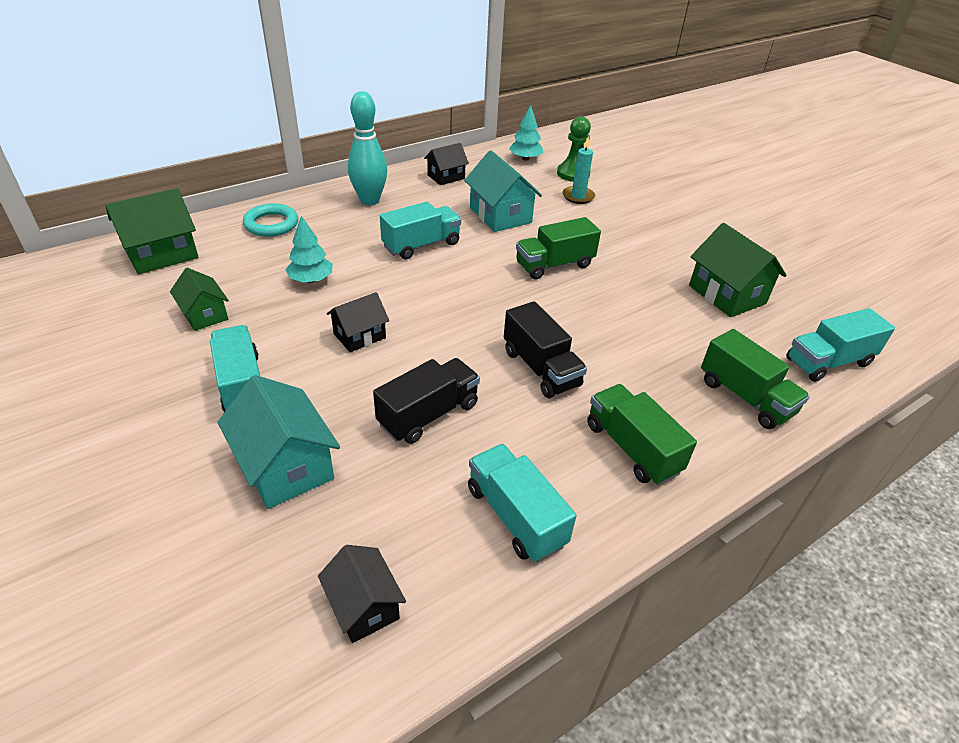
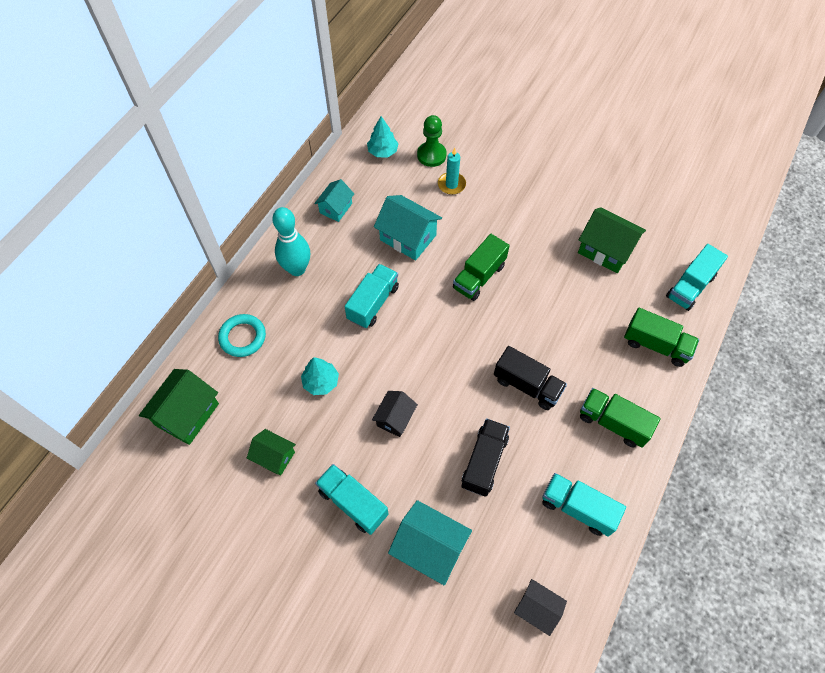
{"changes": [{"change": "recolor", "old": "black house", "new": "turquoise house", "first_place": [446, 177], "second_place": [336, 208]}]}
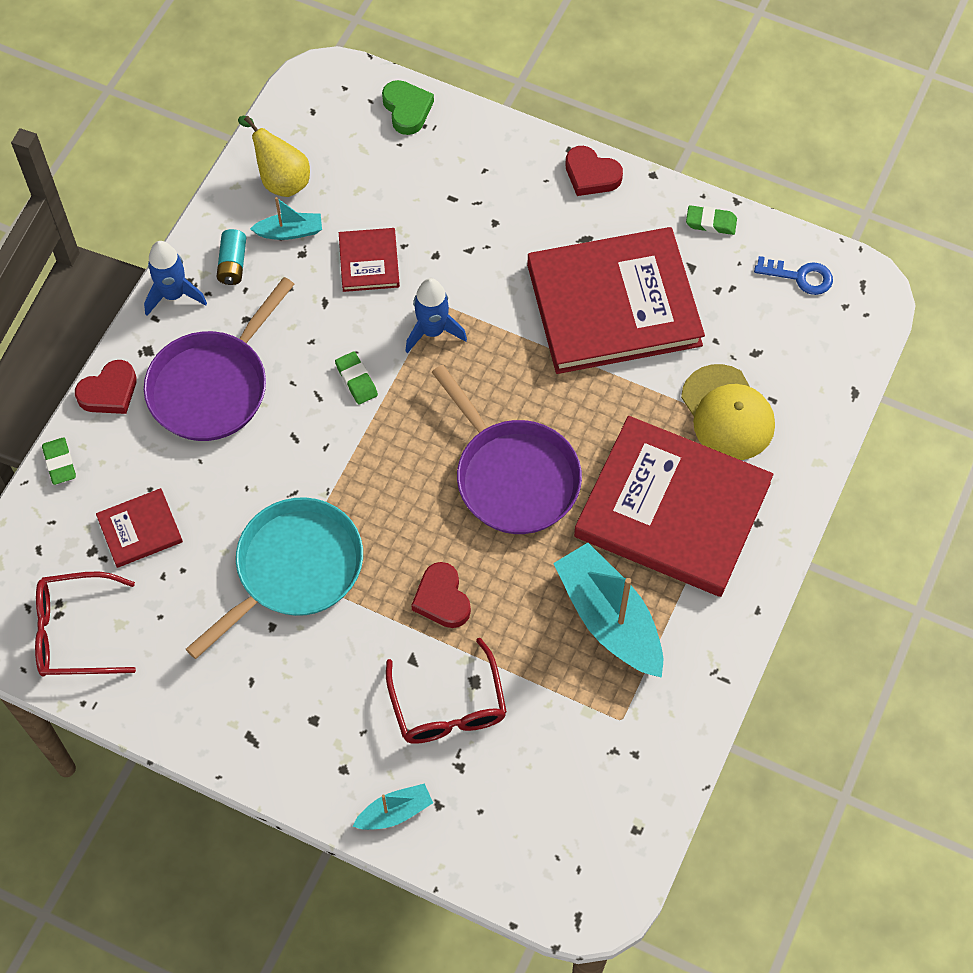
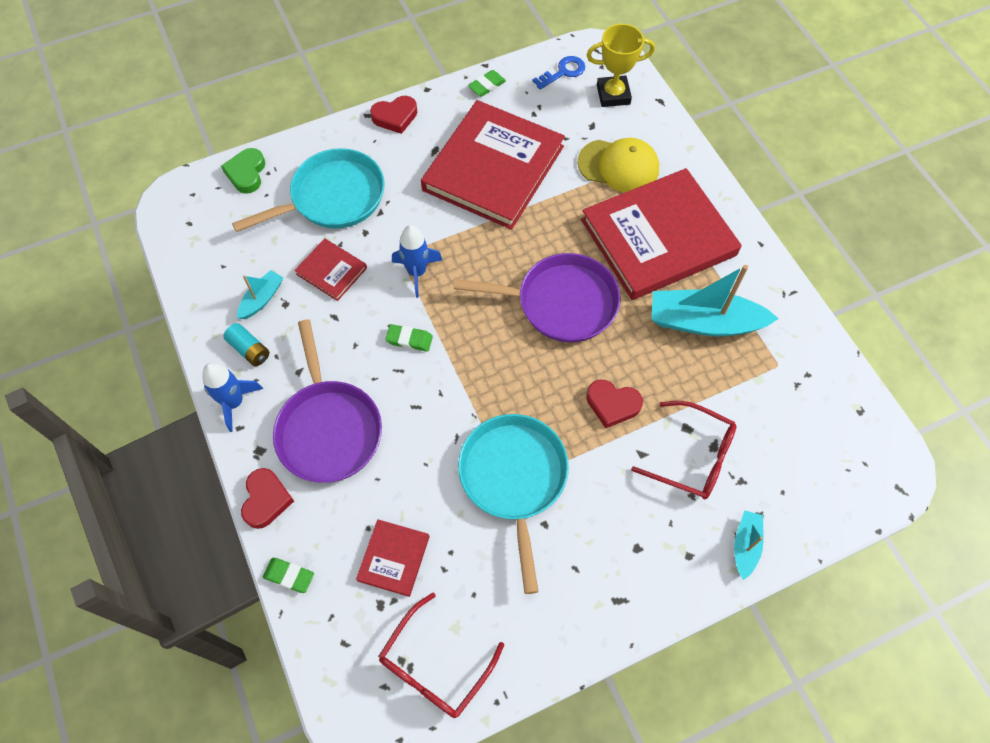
{"changes": [{"change": "rotate", "old": "green heart", "first_place": [407, 109], "second_place": [246, 173], "degrees": -105}, {"change": "delete", "old": "yellow pear", "first_place": [281, 179]}, {"change": "insert", "new": "yellow trophy", "second_place": [613, 95]}, {"change": "insert", "new": "turquoise pan", "second_place": [333, 197]}]}
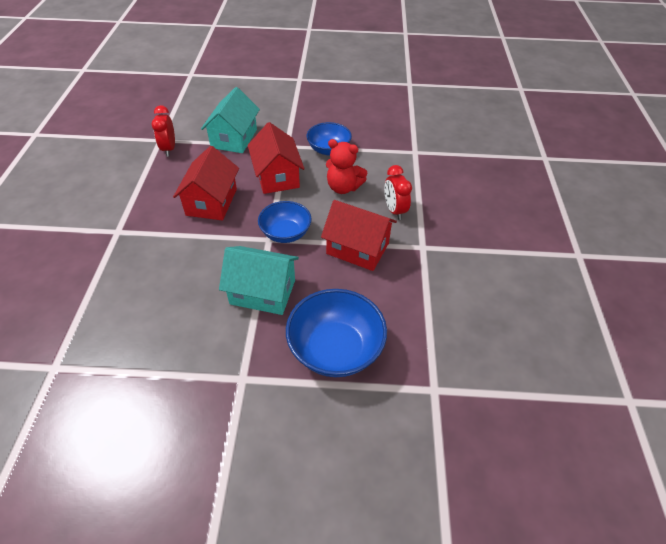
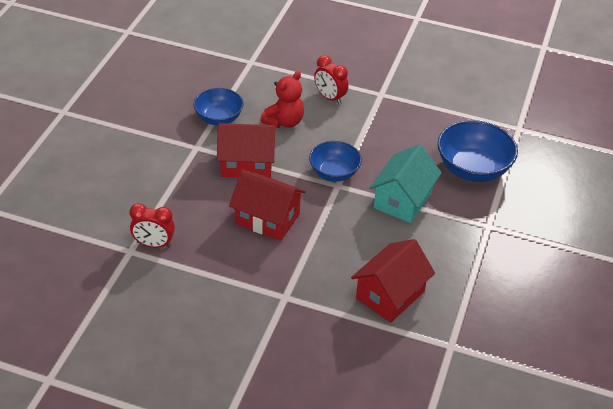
{"changes": [{"change": "delete", "old": "turquoise house", "first_place": [234, 138]}, {"change": "rotate", "old": "red clock", "first_place": [394, 210], "second_place": [330, 97], "degrees": 45}, {"change": "move", "old": "red house", "first_place": [357, 248], "second_place": [390, 295]}]}
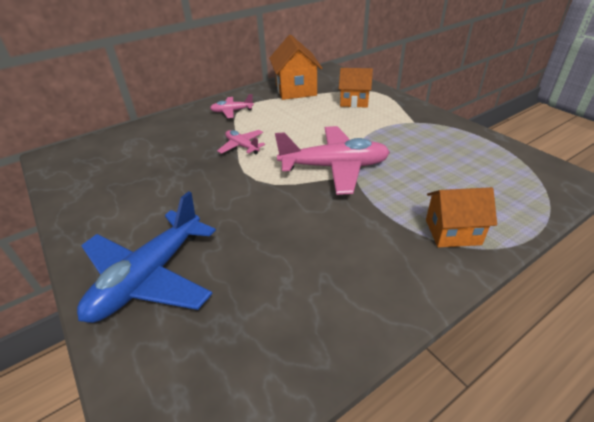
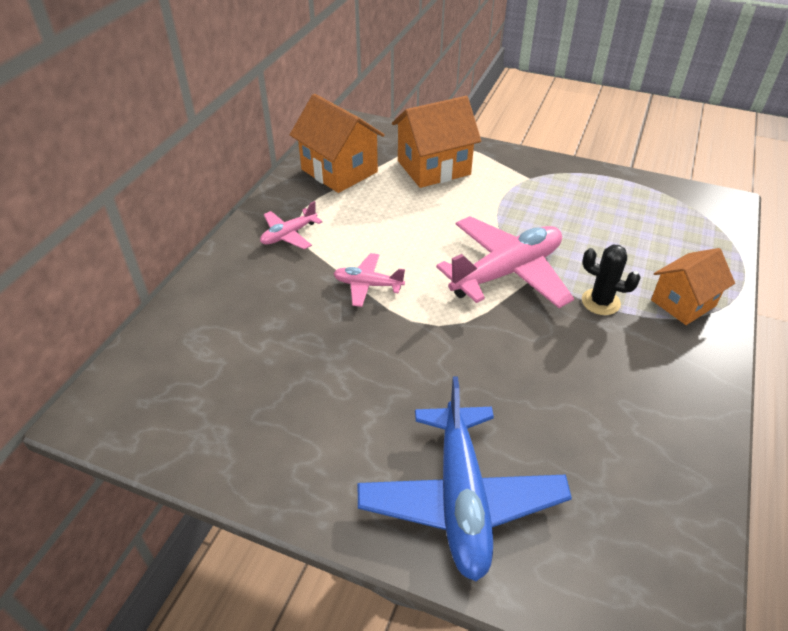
{"changes": [{"change": "resize", "old": "orange house", "first_place": [354, 101], "second_place": [433, 168], "factor": 1.5}, {"change": "insert", "new": "black cactus", "second_place": [600, 302]}]}
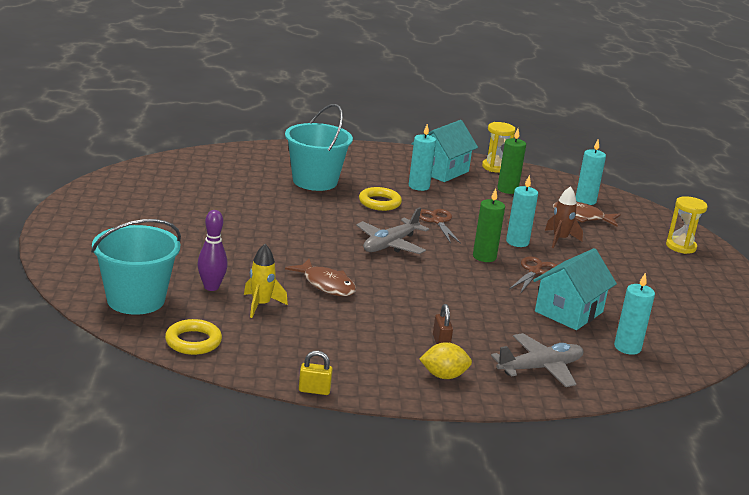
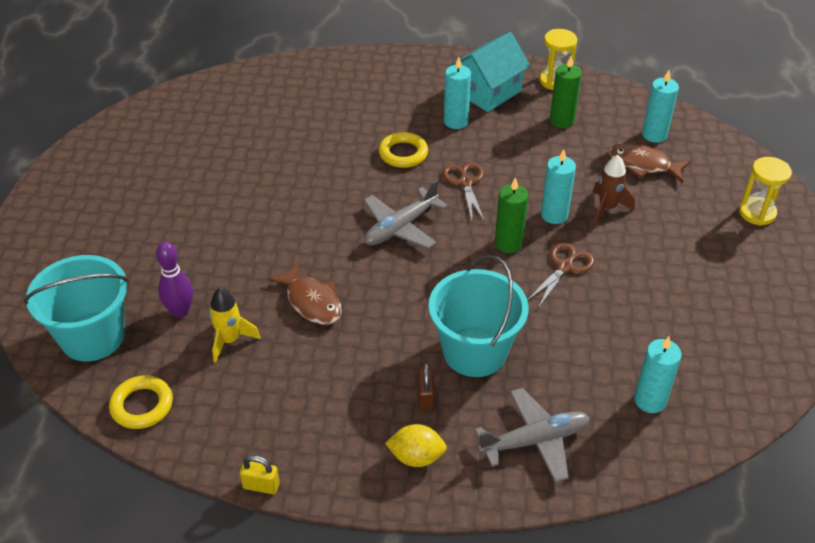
{"changes": [{"change": "move", "old": "turquoise bucket", "first_place": [315, 181], "second_place": [474, 351]}, {"change": "delete", "old": "turquoise house", "first_place": [569, 312]}]}
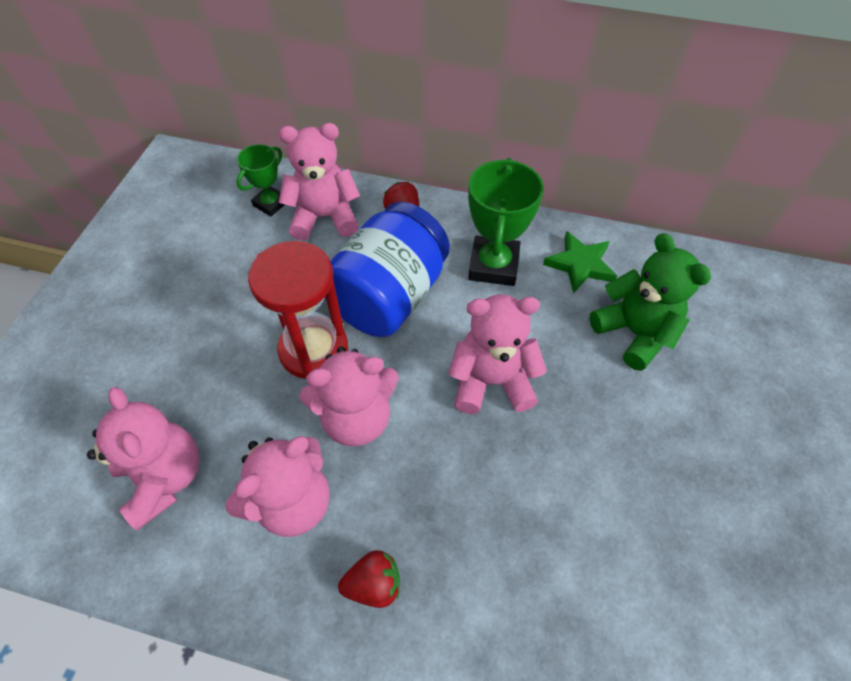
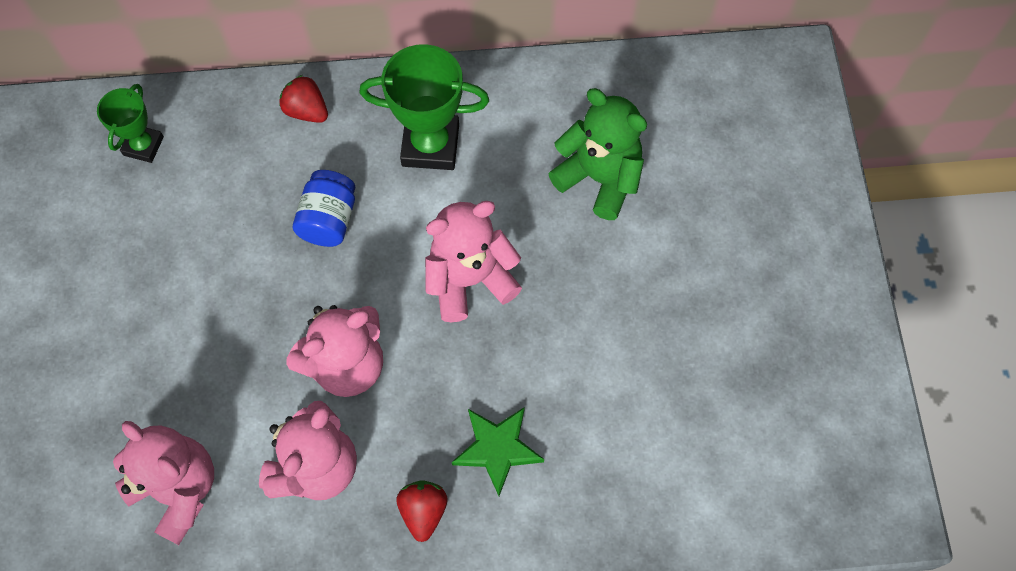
{"changes": [{"change": "delete", "old": "pink teddy bear", "first_place": [324, 217]}, {"change": "rotate", "old": "green trophy", "first_place": [493, 265], "second_place": [430, 145], "degrees": -75}, {"change": "resize", "old": "blue jar", "first_place": [389, 296], "second_place": [329, 220], "factor": 0.52}, {"change": "move", "old": "green star", "first_place": [580, 265], "second_place": [497, 449]}, {"change": "delete", "old": "red hourglass", "first_place": [314, 350]}, {"change": "rotate", "old": "red strawberry", "first_place": [374, 584], "second_place": [423, 511], "degrees": -60}]}
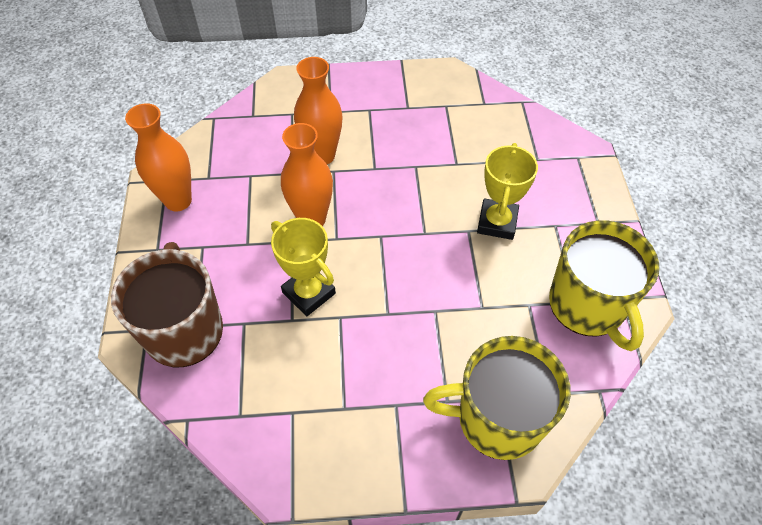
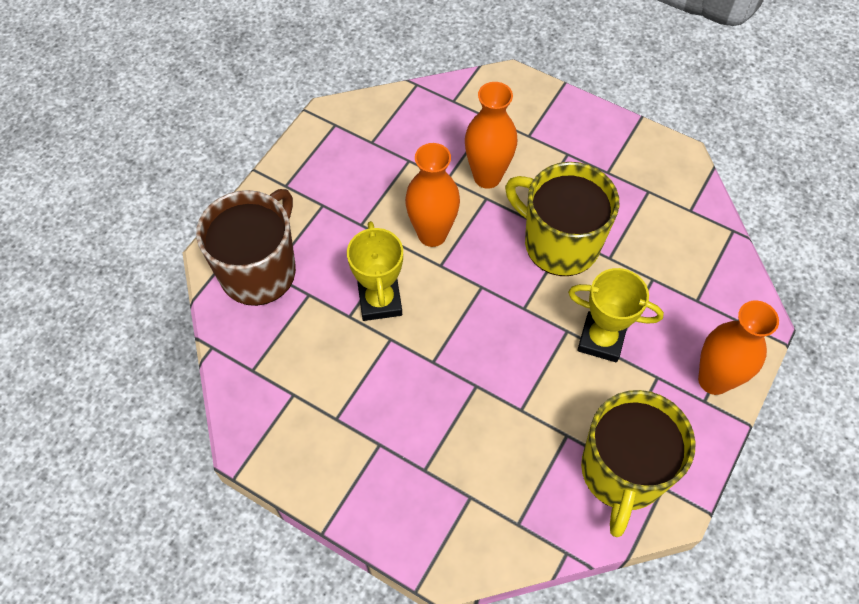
{"changes": [{"change": "move", "old": "orange vase", "first_place": [178, 201], "second_place": [713, 380]}, {"change": "rotate", "old": "yellow trophy", "first_place": [497, 222], "second_place": [601, 339], "degrees": 60}, {"change": "move", "old": "yellow mug", "first_place": [497, 418], "second_place": [559, 243]}]}
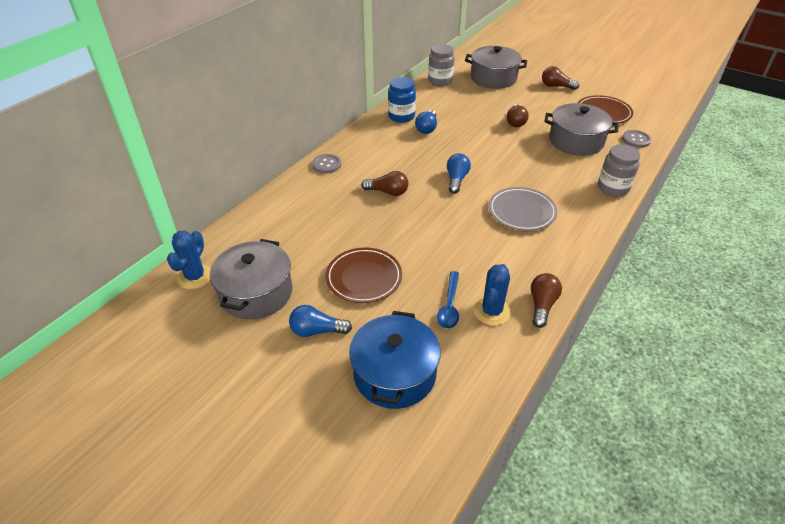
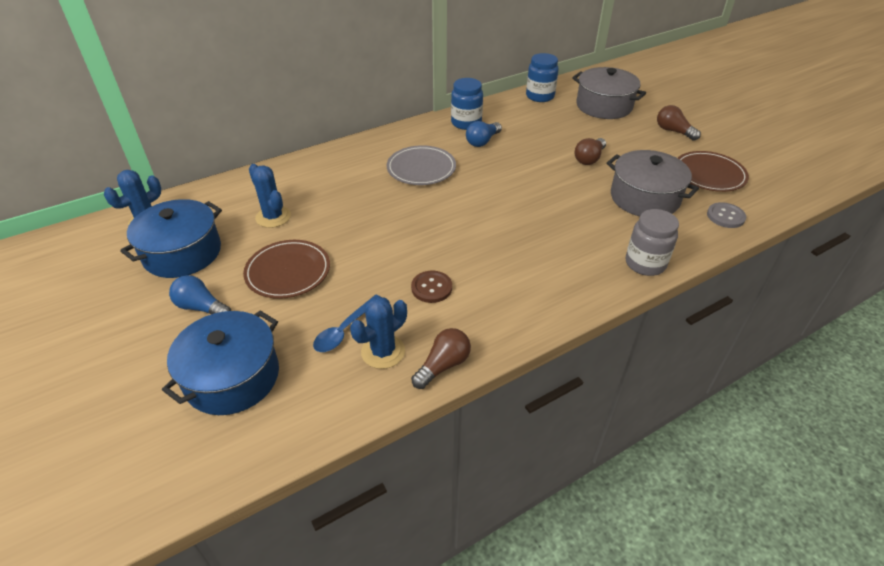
{"changes": [{"change": "recolor", "old": "grey jar", "new": "blue jar", "first_place": [440, 81], "second_place": [540, 96]}, {"change": "delete", "old": "blue light bulb", "first_place": [456, 179]}, {"change": "delete", "old": "grey button", "first_place": [326, 165]}, {"change": "delete", "old": "brown light bulb", "first_place": [388, 192]}, {"change": "move", "old": "grey plate", "first_place": [521, 211], "second_place": [421, 168]}, {"change": "recolor", "old": "grey pot", "new": "blue pot", "first_place": [256, 293], "second_place": [182, 253]}, {"change": "insert", "new": "blue cactus", "second_place": [273, 217]}, {"change": "insert", "new": "brown button", "second_place": [431, 288]}]}
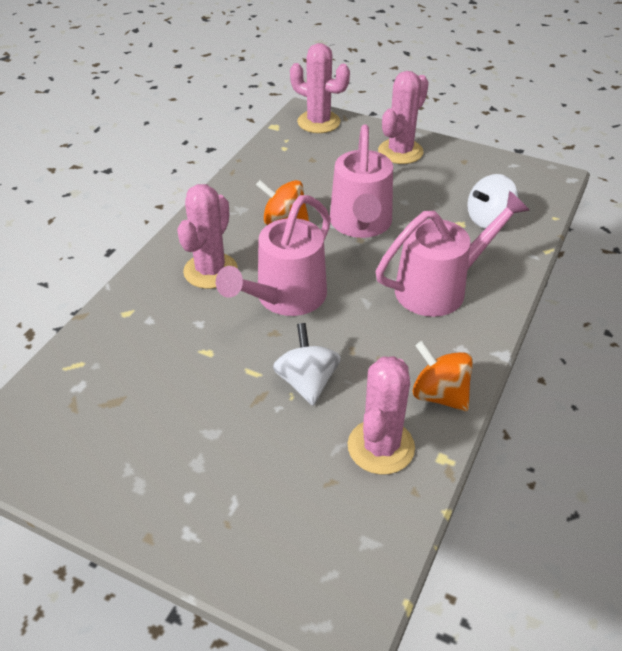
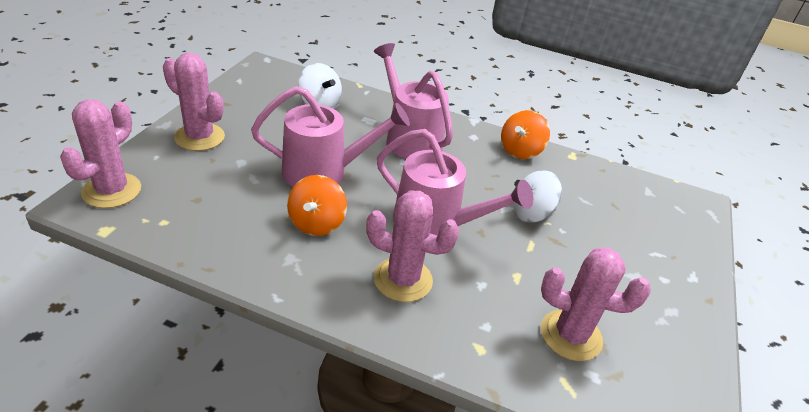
{"changes": [{"change": "move", "old": "pink cactus", "first_place": [381, 447], "second_place": [571, 335]}]}
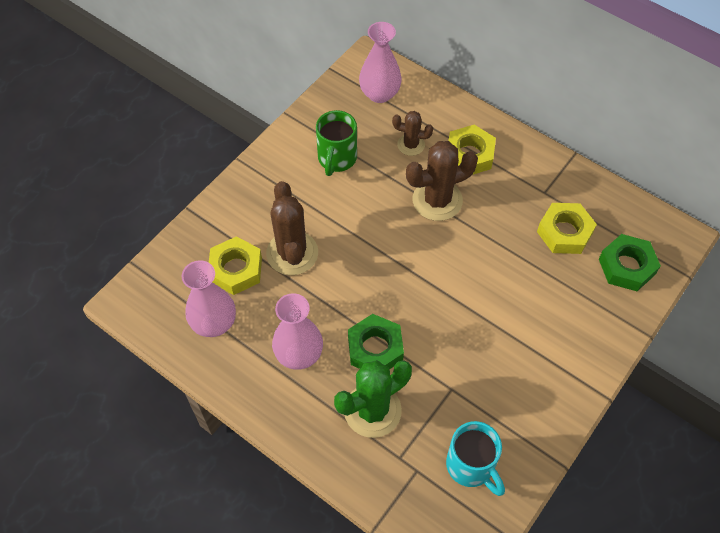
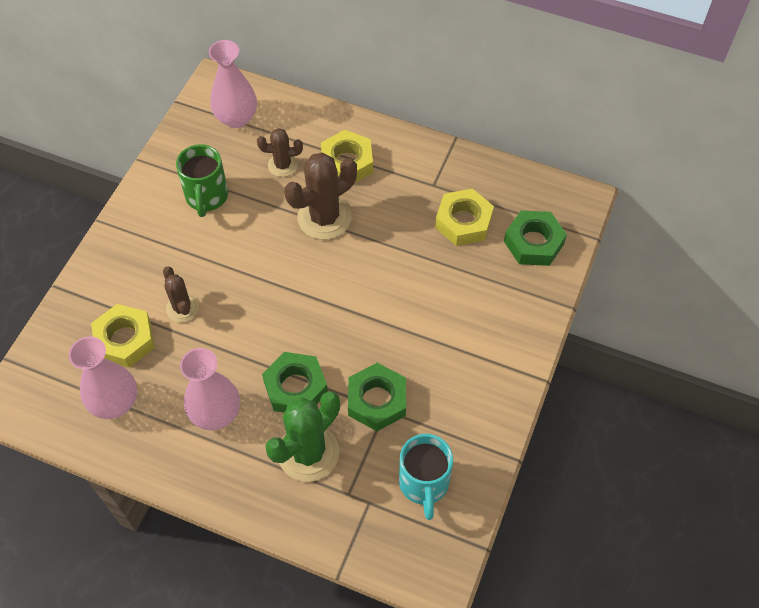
{"changes": [{"change": "resize", "old": "brown cactus", "first_place": [292, 253], "second_place": [182, 308], "factor": 0.57}, {"change": "rotate", "old": "turquoise mug", "first_place": [471, 466], "second_place": [424, 484], "degrees": 45}, {"change": "insert", "new": "green nut", "second_place": [377, 400]}]}
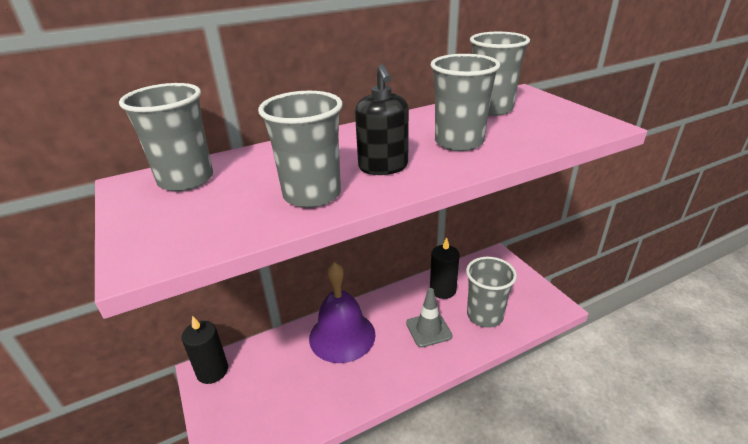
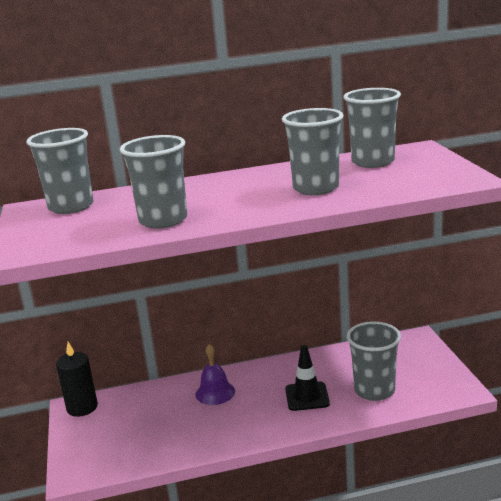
{"changes": [{"change": "delete", "old": "black soap dispenser", "first_place": [383, 167]}, {"change": "delete", "old": "black candle", "first_place": [442, 290]}, {"change": "resize", "old": "purple bell", "first_place": [342, 336], "second_place": [215, 392], "factor": 0.57}, {"change": "recolor", "old": "grey traffic cone", "new": "black traffic cone", "first_place": [428, 329], "second_place": [307, 396]}]}
